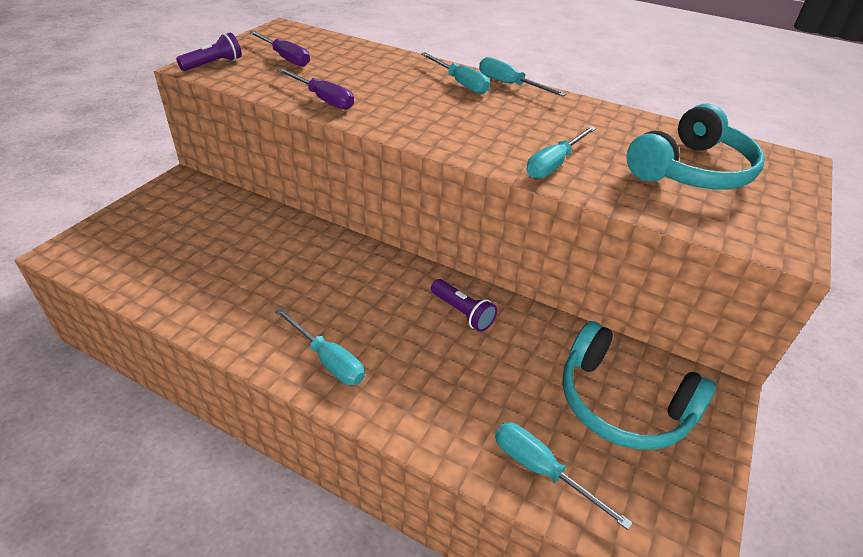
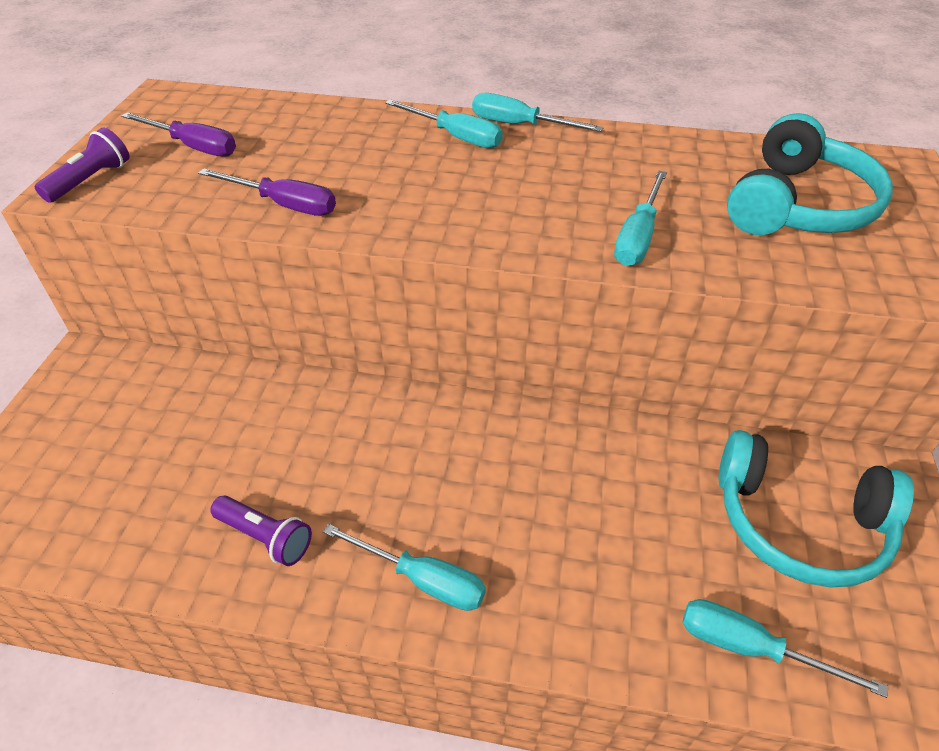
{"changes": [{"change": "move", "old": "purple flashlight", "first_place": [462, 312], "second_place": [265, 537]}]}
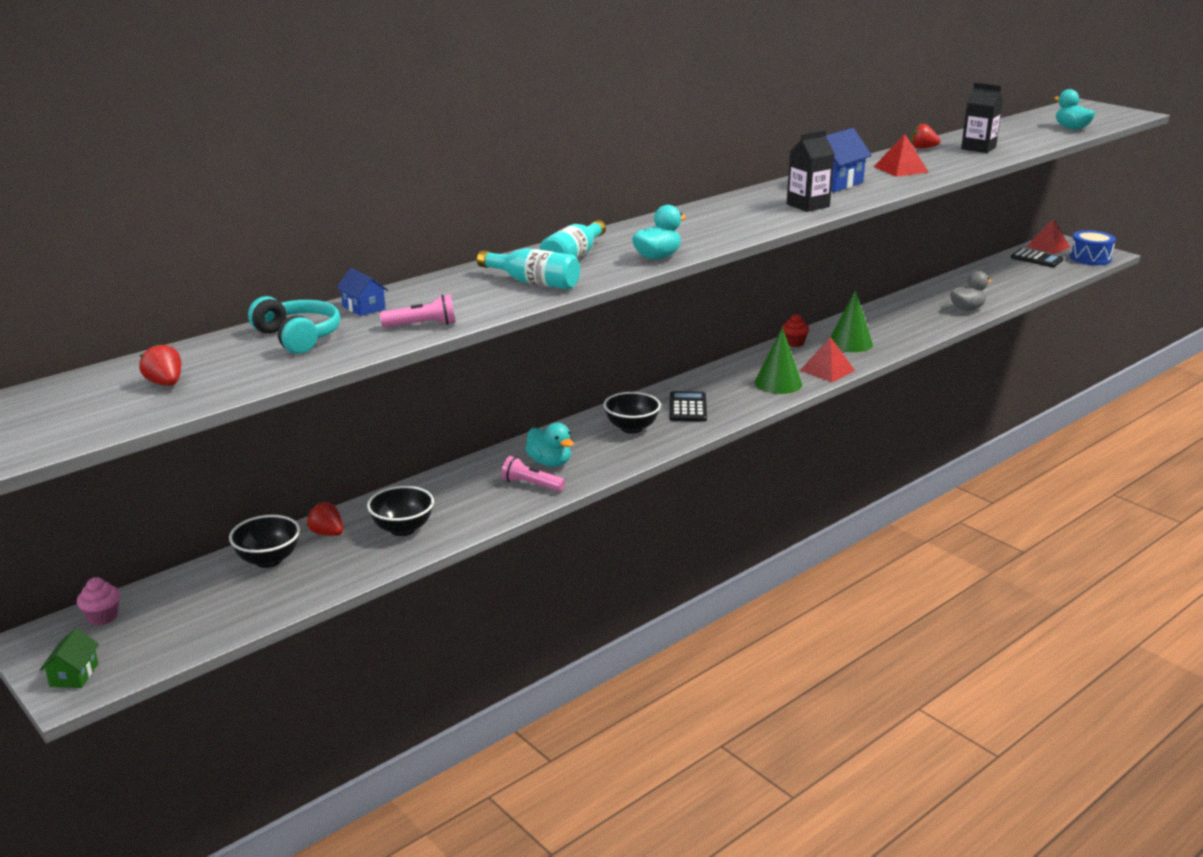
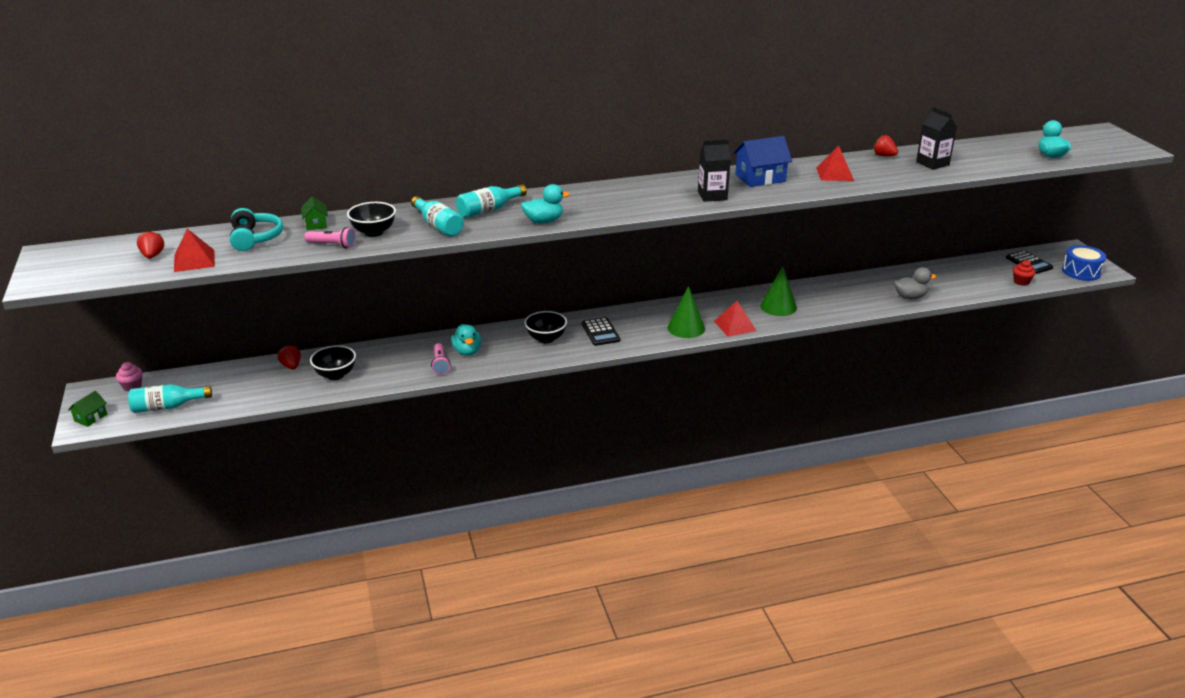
{"changes": [{"change": "move", "old": "red pyramid", "first_place": [1048, 246], "second_place": [194, 260]}, {"change": "recolor", "old": "blue house", "new": "green house", "first_place": [363, 307], "second_place": [316, 224]}, {"change": "move", "old": "red cupcake", "first_place": [794, 343], "second_place": [1021, 282]}, {"change": "rotate", "old": "black calculator", "first_place": [688, 407], "second_place": [600, 332], "degrees": 135}, {"change": "rotate", "old": "pink flashlight", "first_place": [531, 484], "second_place": [440, 364], "degrees": -150}, {"change": "move", "old": "black bowl", "first_place": [268, 560], "second_place": [374, 232]}, {"change": "insert", "new": "turquoise bottle", "second_place": [167, 407]}]}
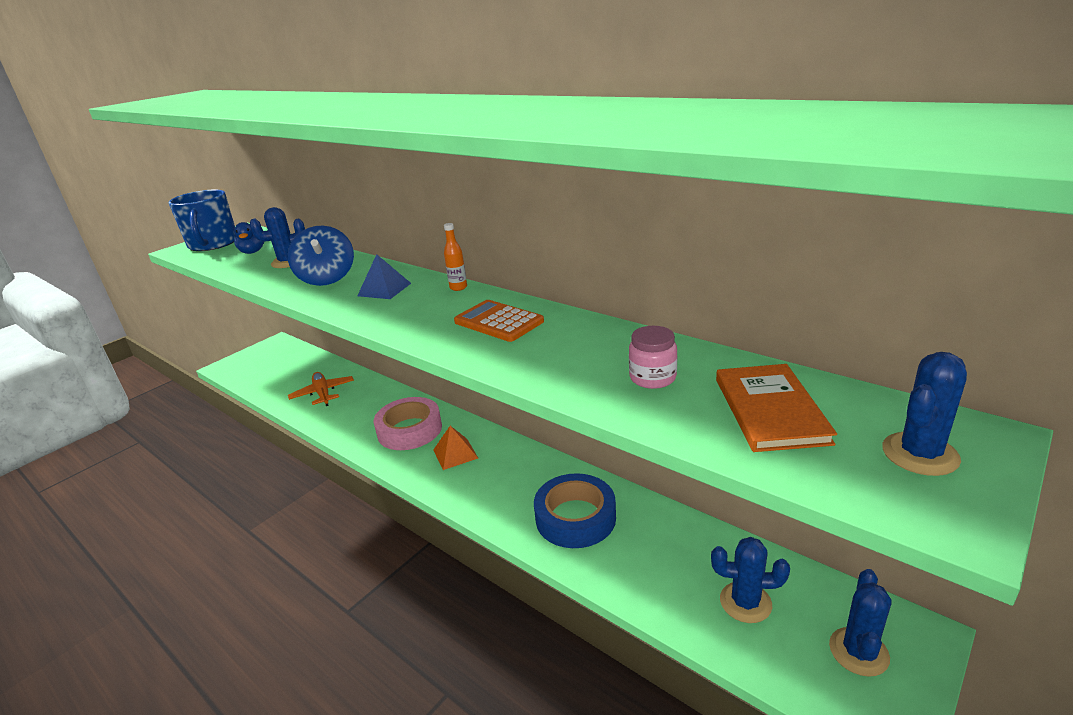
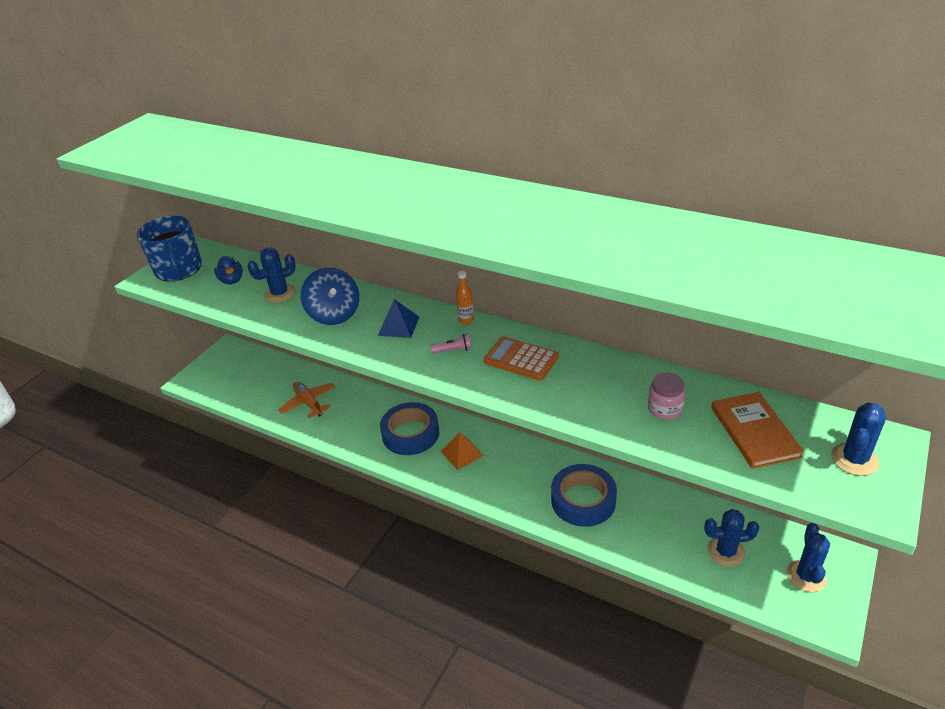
{"changes": [{"change": "recolor", "old": "pink tape", "new": "blue tape", "first_place": [409, 430], "second_place": [410, 434]}, {"change": "insert", "new": "pink flashlight", "second_place": [453, 350]}]}
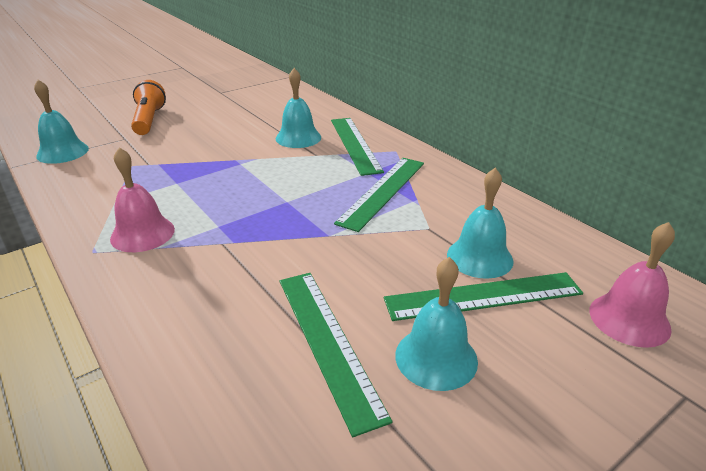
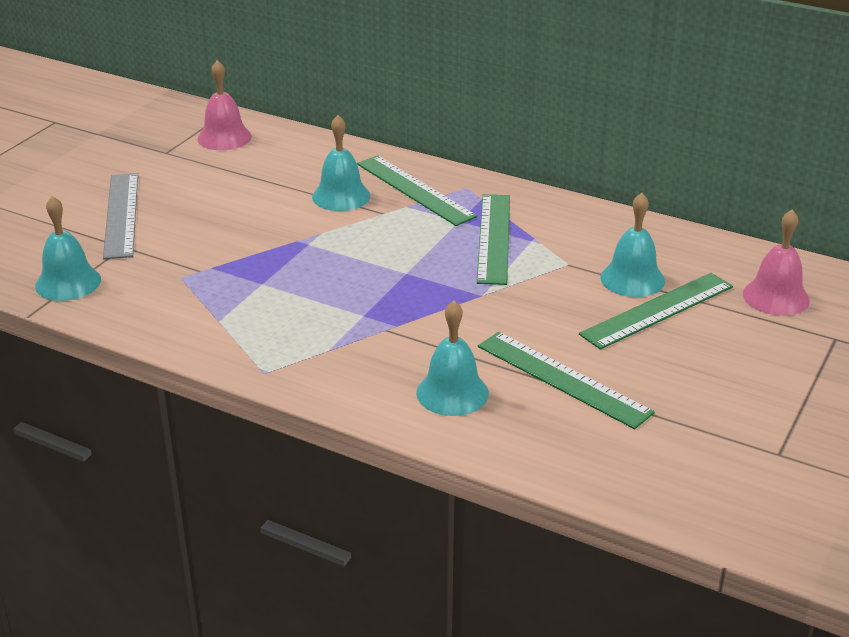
{"changes": [{"change": "replace", "old": "orange flashlight", "new": "grey ruler", "first_place": [149, 120], "second_place": [121, 215]}, {"change": "move", "old": "pink bell", "first_place": [142, 234], "second_place": [224, 137]}, {"change": "move", "old": "turquoise bell", "first_place": [436, 357], "second_place": [452, 393]}]}
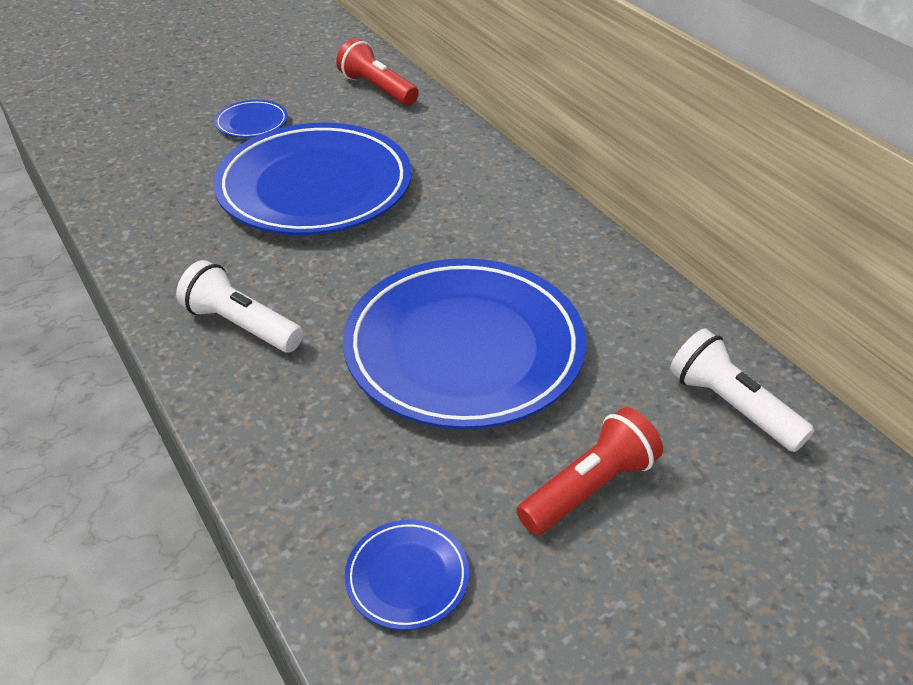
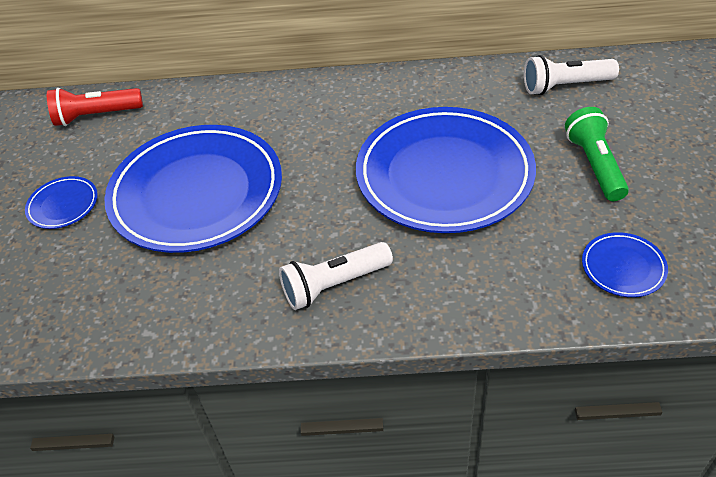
{"changes": [{"change": "recolor", "old": "red flashlight", "new": "green flashlight", "first_place": [589, 487], "second_place": [594, 165]}]}
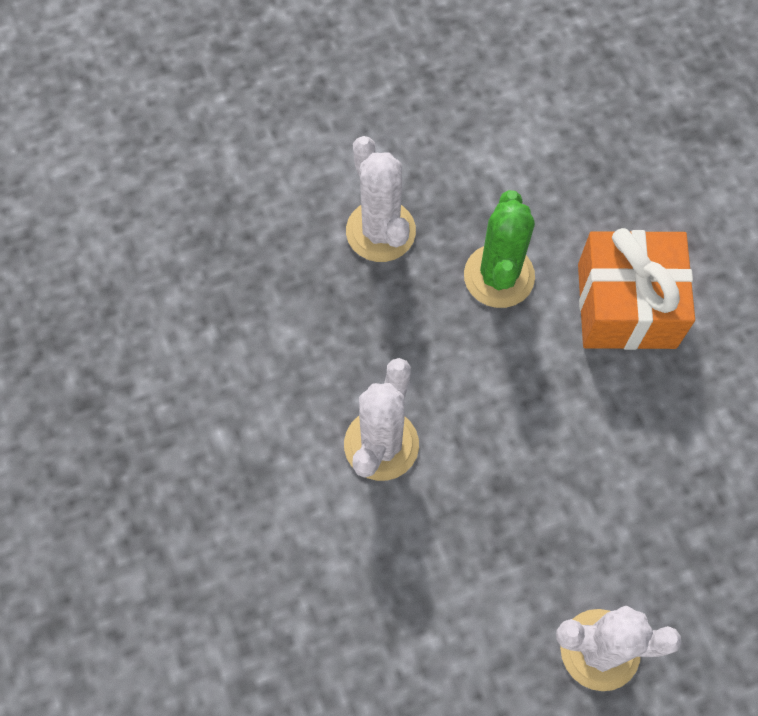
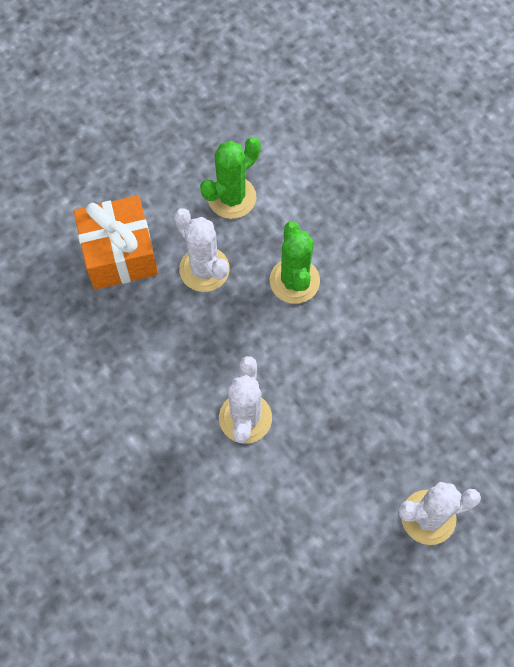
{"changes": [{"change": "move", "old": "orange gift", "first_place": [626, 305], "second_place": [119, 253]}, {"change": "insert", "new": "green cactus", "second_place": [231, 197]}]}
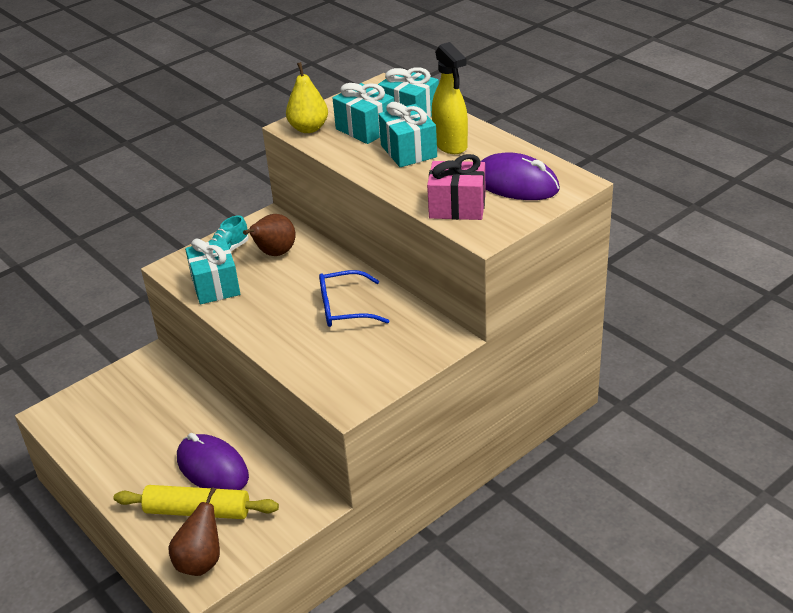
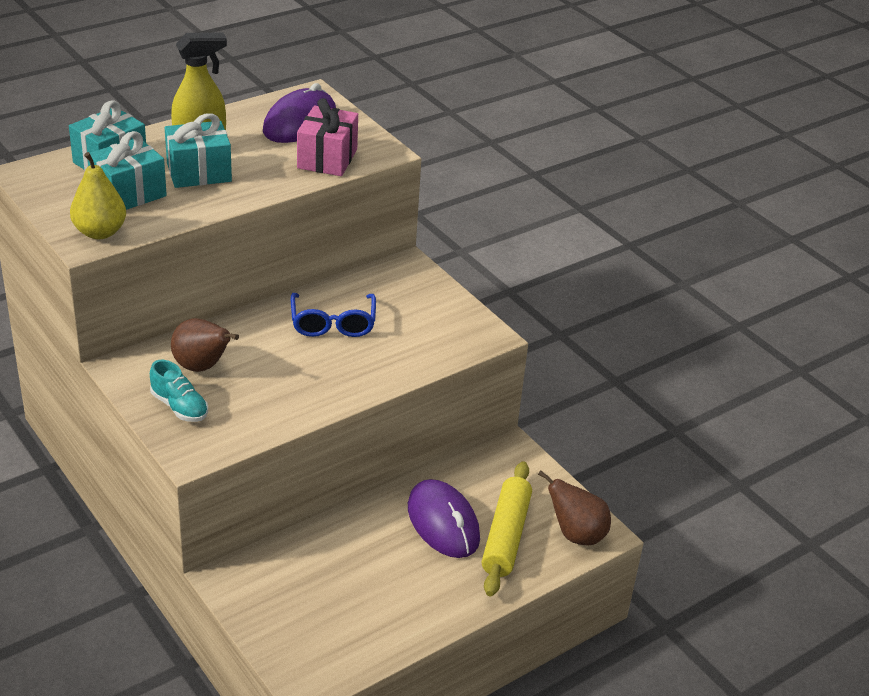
{"changes": [{"change": "delete", "old": "turquoise gift", "first_place": [215, 286]}, {"change": "rotate", "old": "purple mouse", "first_place": [212, 468], "second_place": [443, 523], "degrees": -75}]}
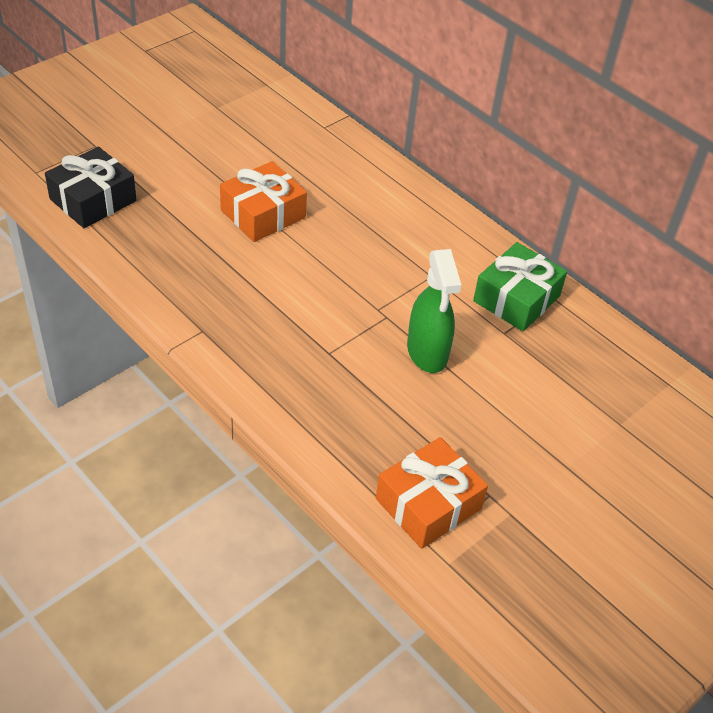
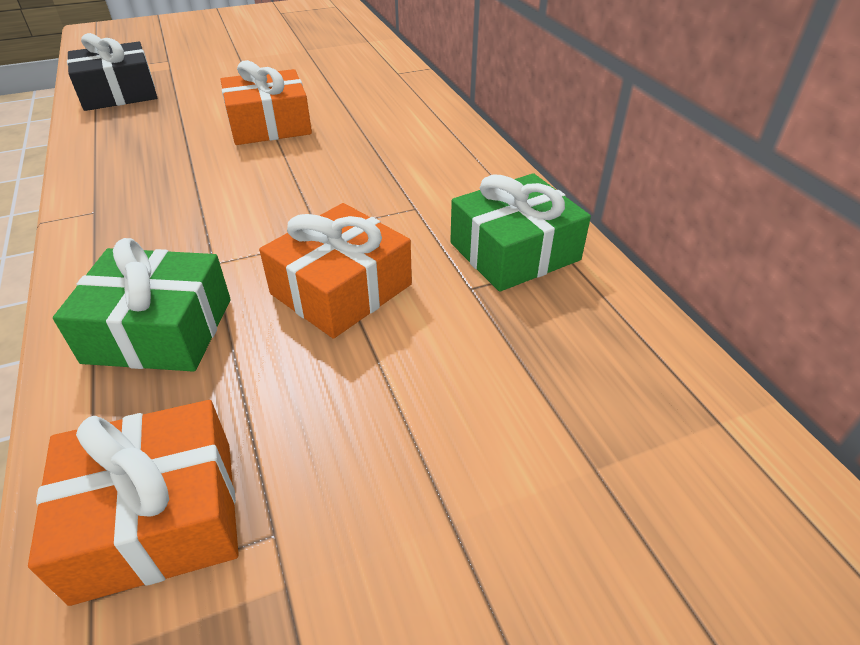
{"changes": [{"change": "replace", "old": "green spray bottle", "new": "orange gift", "first_place": [427, 352], "second_place": [341, 289]}, {"change": "insert", "new": "green gift", "second_place": [159, 330]}]}
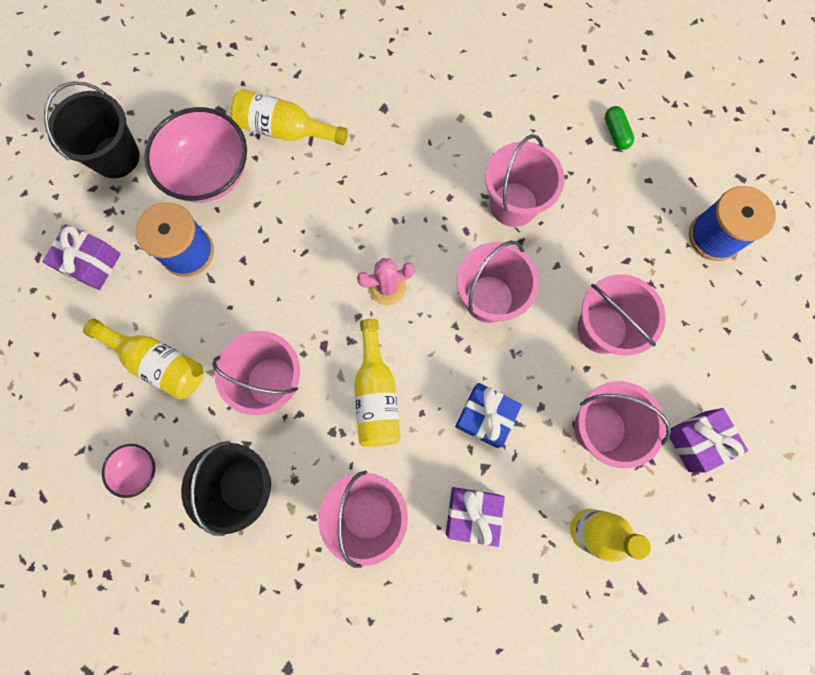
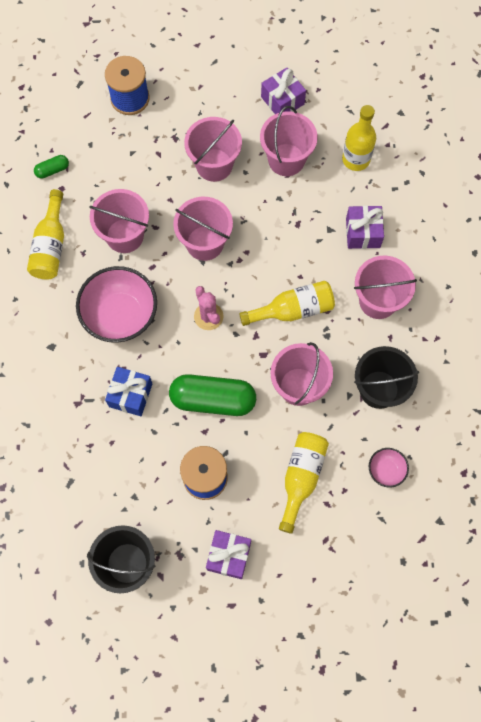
{"changes": [{"change": "move", "old": "yellow bottle", "first_place": [285, 130], "second_place": [51, 246]}, {"change": "move", "old": "pink bowl", "first_place": [210, 174], "second_place": [120, 315]}, {"change": "move", "old": "blue gift", "first_place": [485, 417], "second_place": [130, 395]}, {"change": "insert", "new": "green capsule", "second_place": [213, 399]}]}
